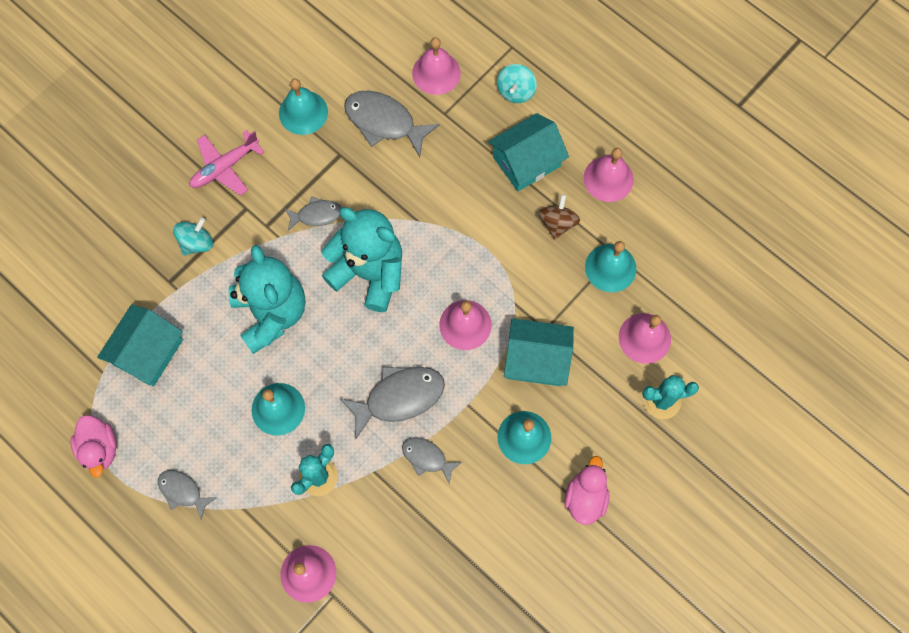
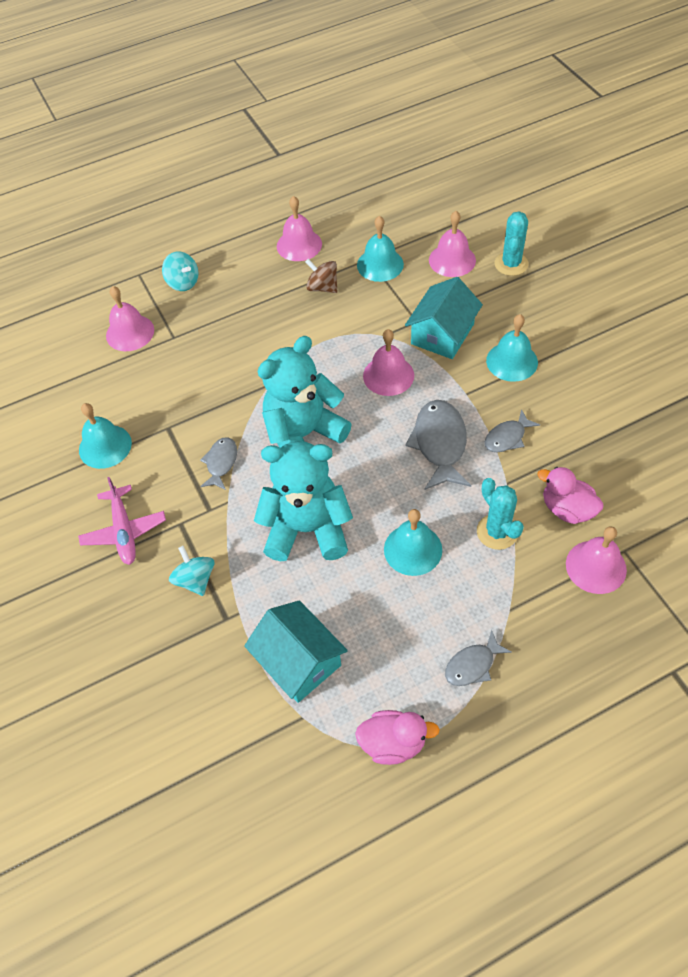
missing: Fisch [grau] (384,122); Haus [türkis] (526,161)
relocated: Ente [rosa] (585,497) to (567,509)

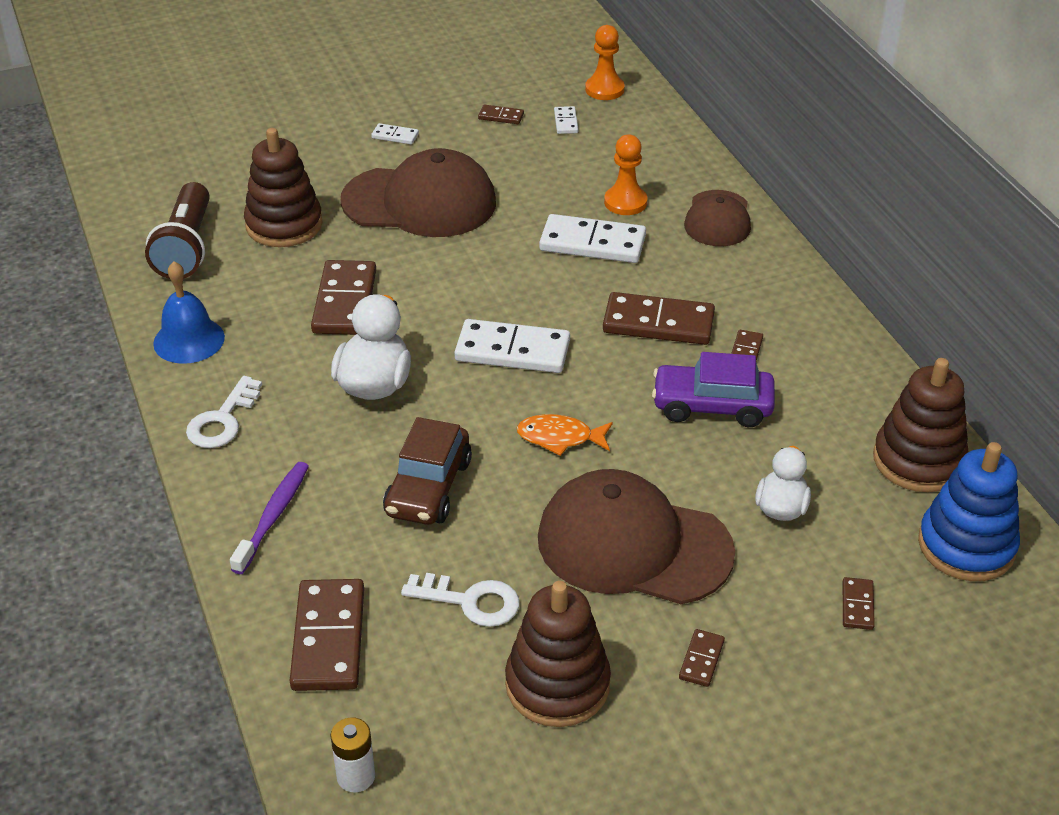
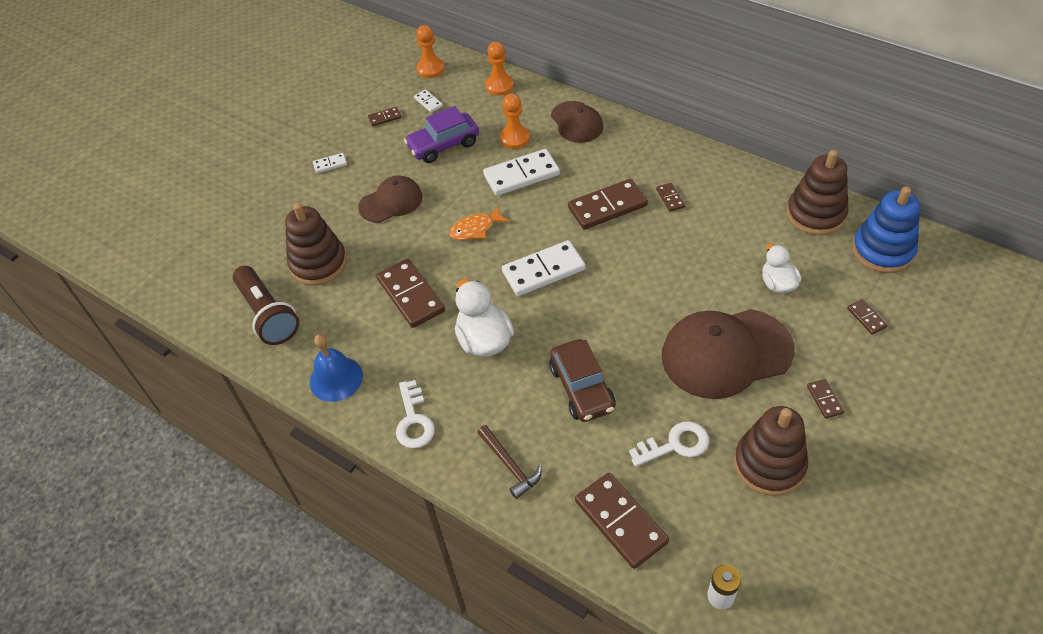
appeared: Bauer [orange] (499,86)
relocated: Fisch [orange] (560,438) to (475,229); Auto [lila] (712,406) to (443,145)
exchanged: Zahnbürste [lila] (273,517) to Hammer [braun] (510,465)
size: Kappe [braun] (420,202) = (391,202) x0.58

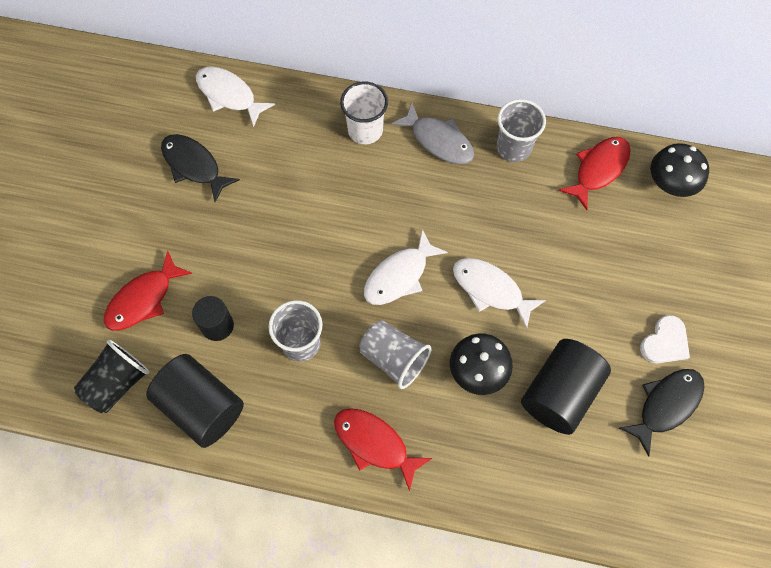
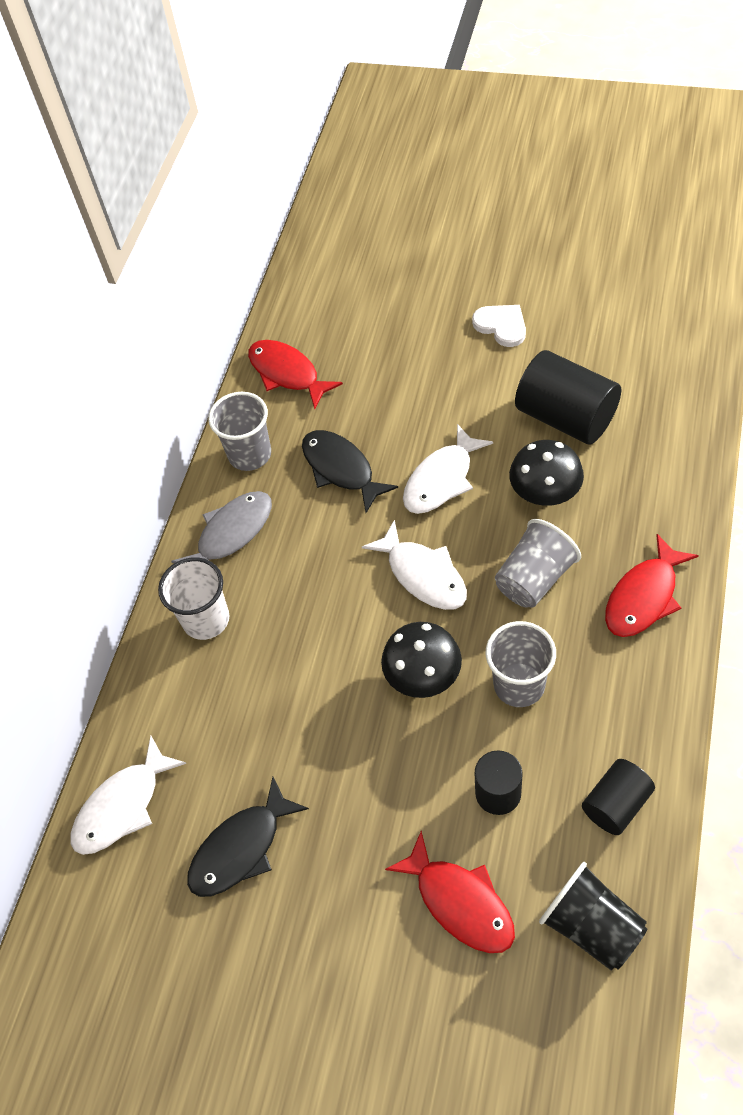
relocated: Fisch [schwarz] (666,405) to (341,469); Pilz [schwarz] (671,183) to (423,675)
size: Vollzylinder [schwarz] (201,406) = (616,804) x0.59

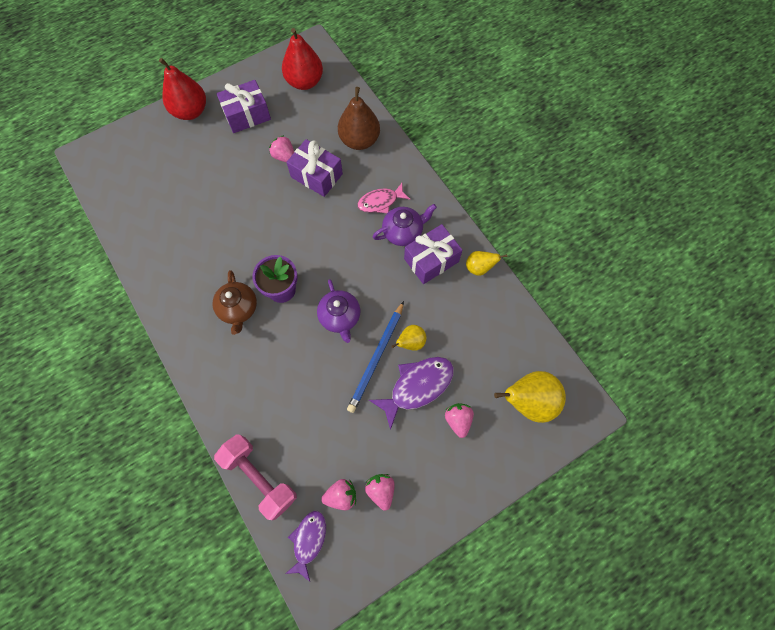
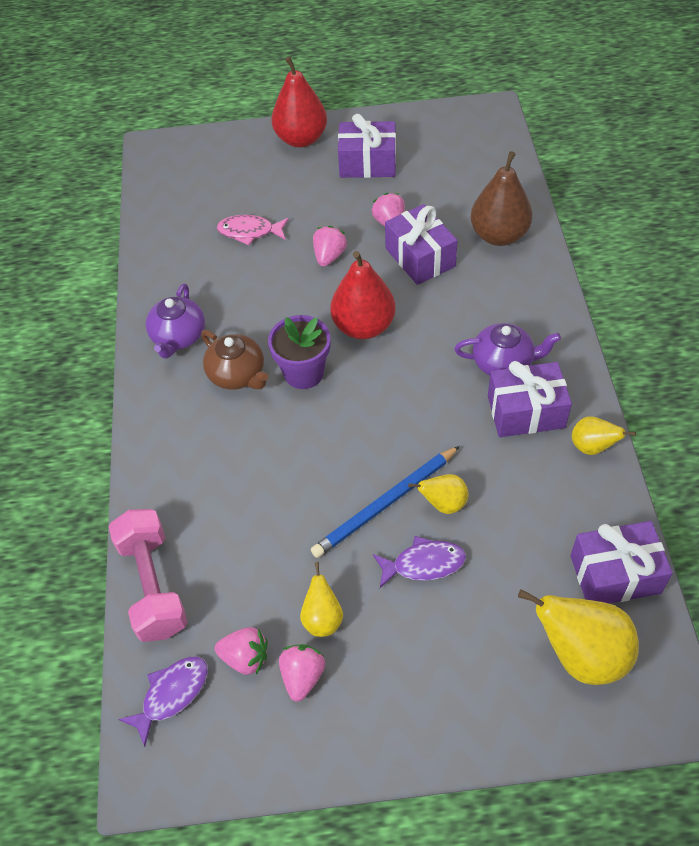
appeared: Birne [gelb] (322,618); Geschenk [lila] (615,574)
relocated: Birne [rot] (304,82) to (363,326); Teekanne [lila] (340,317) to (178,337); Fisch [rosa] (380,202) to (249,232); Erdbeere [rosa] (458,420) to (329,256)
spun: Teekanne [braun] (238,309) = (237,375) 60 degrees counterclockwise
size: Fisch [lila] (417,386) = (424,564) x0.66

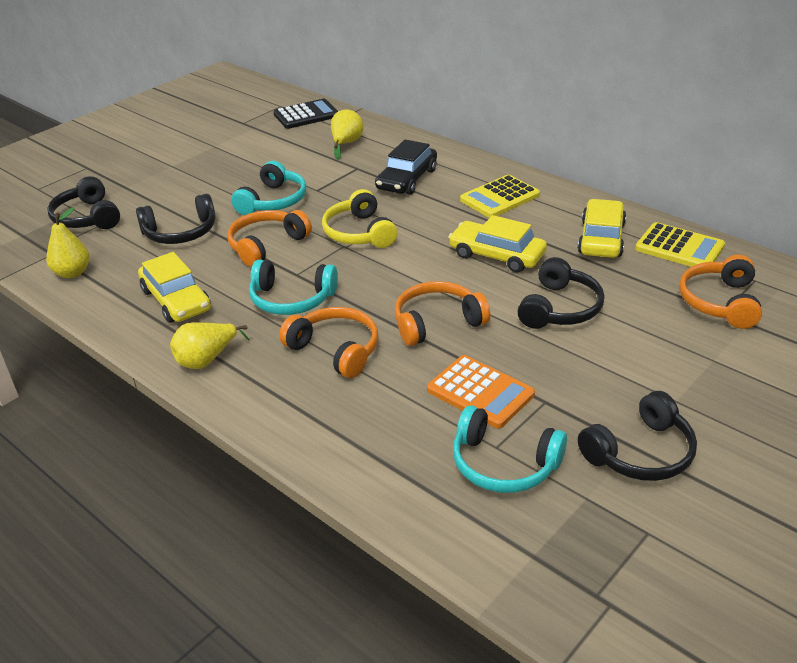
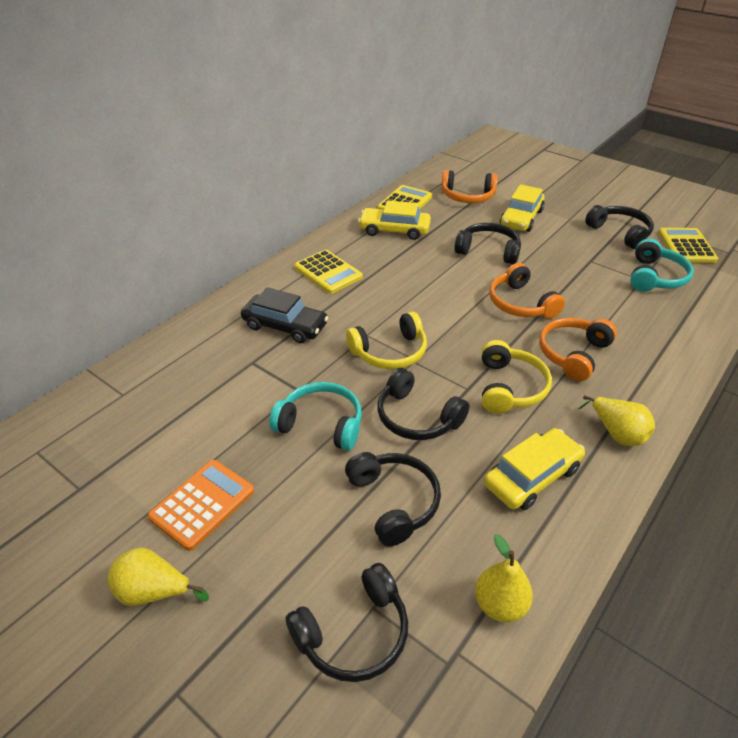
missing: Taschenrechner [schwarz] (306,115)
appeared: Taschenrechner [gelb] (686,246)
relocated: Birne [gelb] (346,144) to (154,592); Taschenrechner [orange] (480,392) to (202,504); Auto [gelb] (497,255) to (521,218)
colour: Kopfhörer [orange] (266,245) to Kopfhörer [schwarz] (417,417); Kopfhörer [türkis] (291,299) to Kopfhörer [gelb] (510,387)

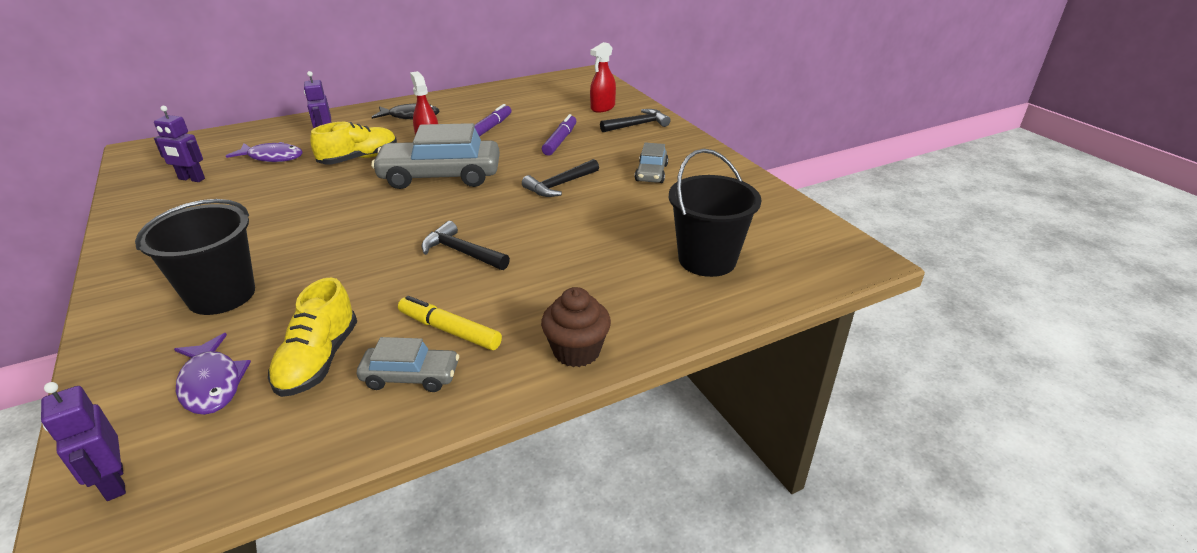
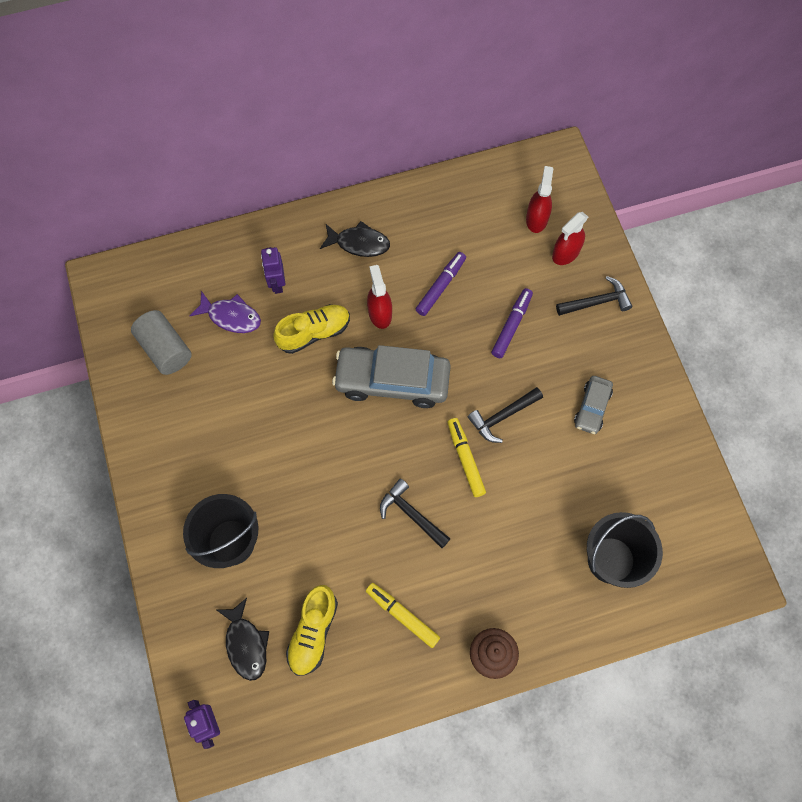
missing: Auto [grau] (410,376)
appeared: Filzstift [gelb] (465,459); Sprühflasche [rot] (536,219)
exchanged: Roboter [lila] (191,179) to Vollzylinder [grau] (165,349)
colour: Fisch [lila] (211,383) to Fisch [schwarz] (246,644)

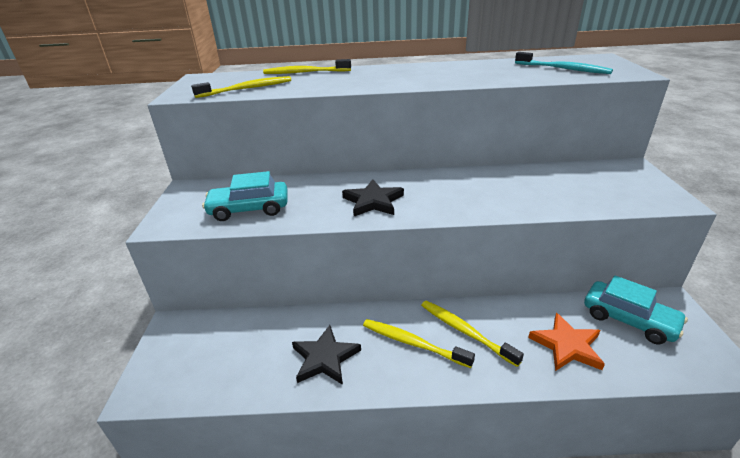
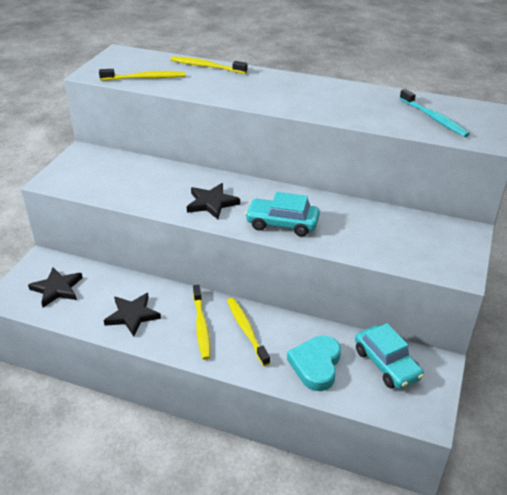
appeared: Stern [schwarz] (57,289)
relocated: Auto [türkis] (249,209) to (282,224)
exchanged: Stern [orange] (567,346) to Herz [türkis] (316,365)
spun: Zahnbürste [gelb] (413,343) = (201,326) 150 degrees counterclockwise

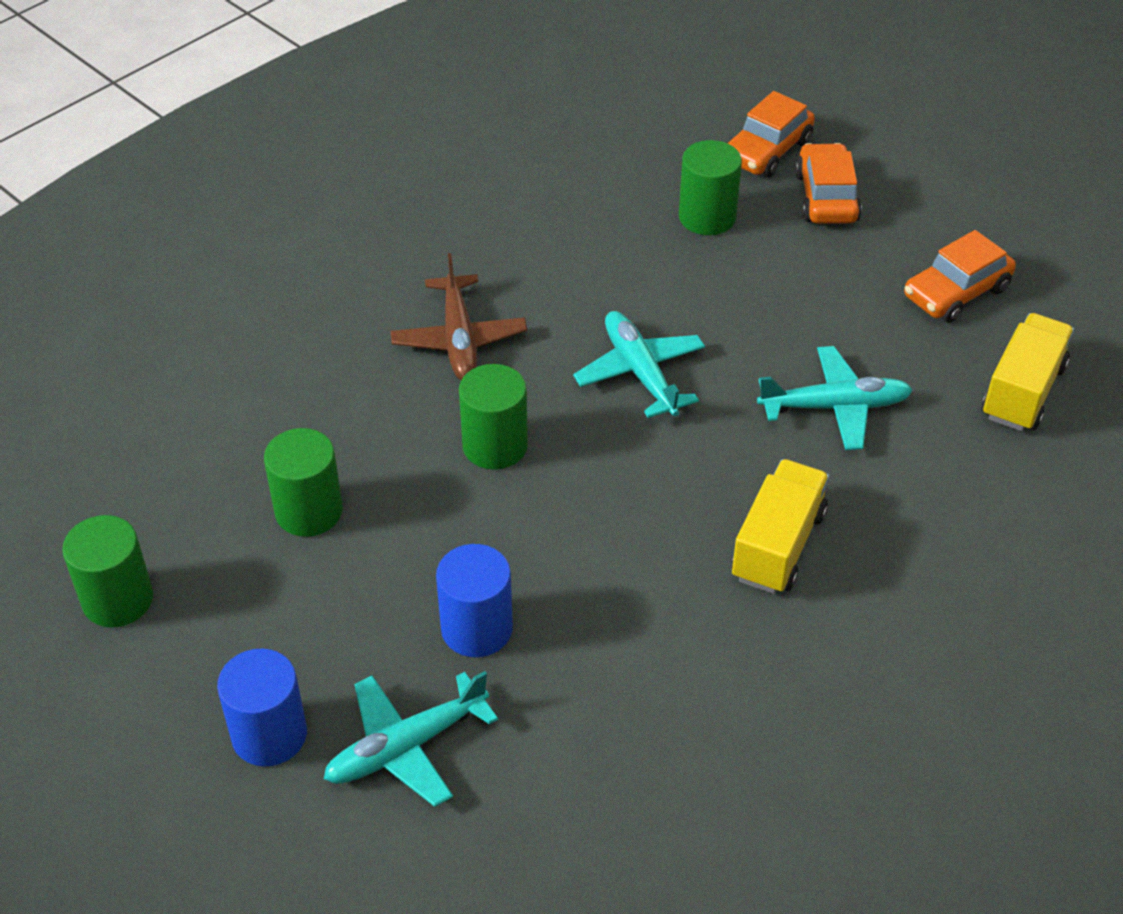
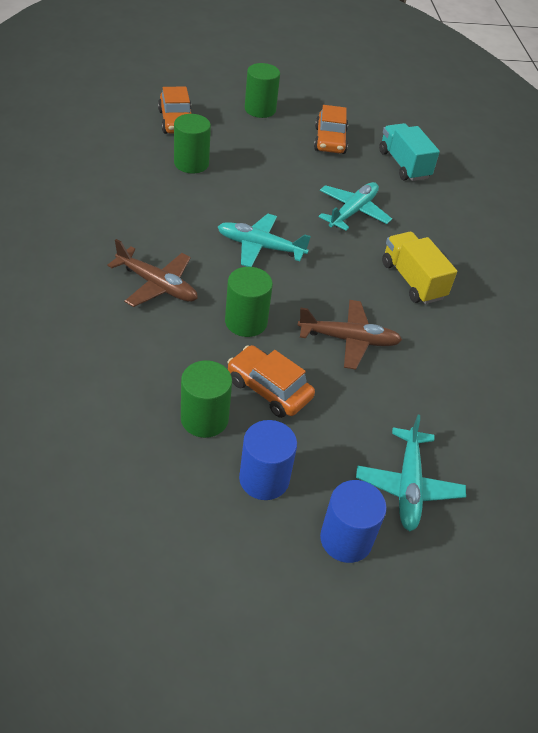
appeared: Flugzeug [braun] (348,339)
relocated: Vollzylinder [grün] (118,599) to (260,109); Vollzylinder [blau] (476,628) to (264,479); Auto [orange] (826,197) to (269,389)
colour: Lastwagen [gelb] (1022,392) to Lastwagen [türkis] (404,165)

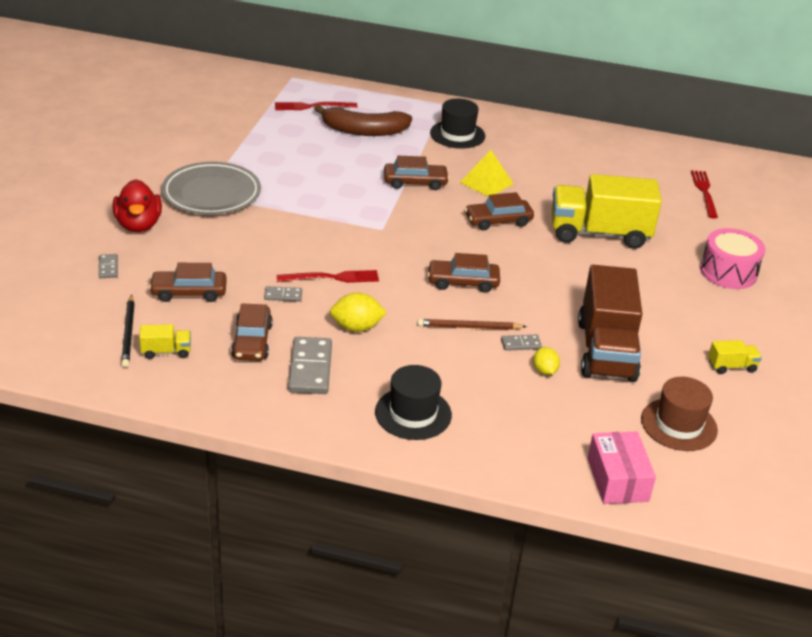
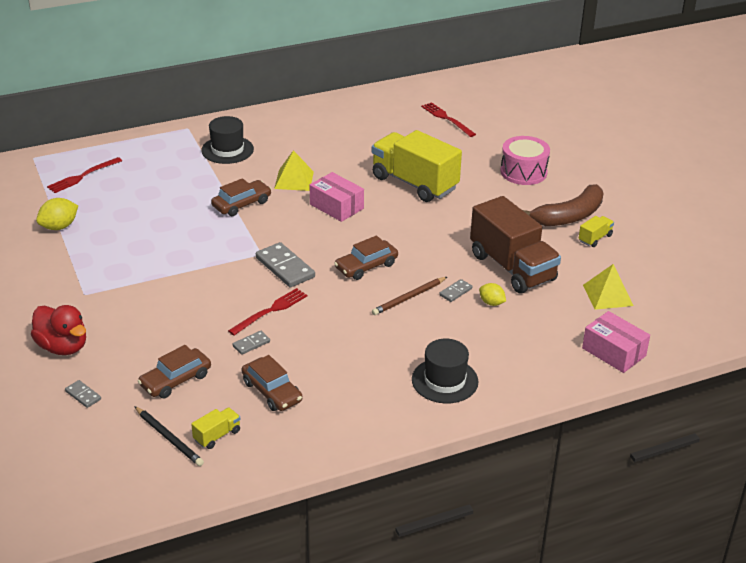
missing: Teller [grau] (211,194)
relocated: Dominostein [grau] (310,368) to (285,267); Banane [braun] (364,131) to (569,216); Zitrone [gelb] (356,327) to (59,227)
exchanged: Auto [braun] (498,221) to Schachtel [rosa] (336,206); Hut [braun] (679,424) to Pyramide [gelb] (608,295)
spun: Lastwagen [gelb] (599,233) = (414,183) 75 degrees clockwise

